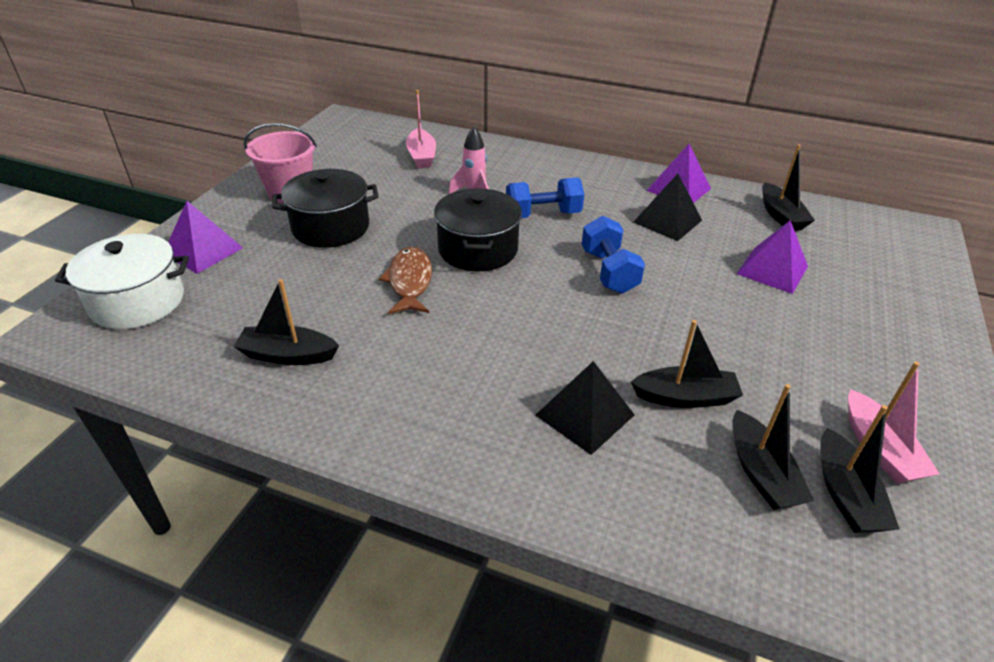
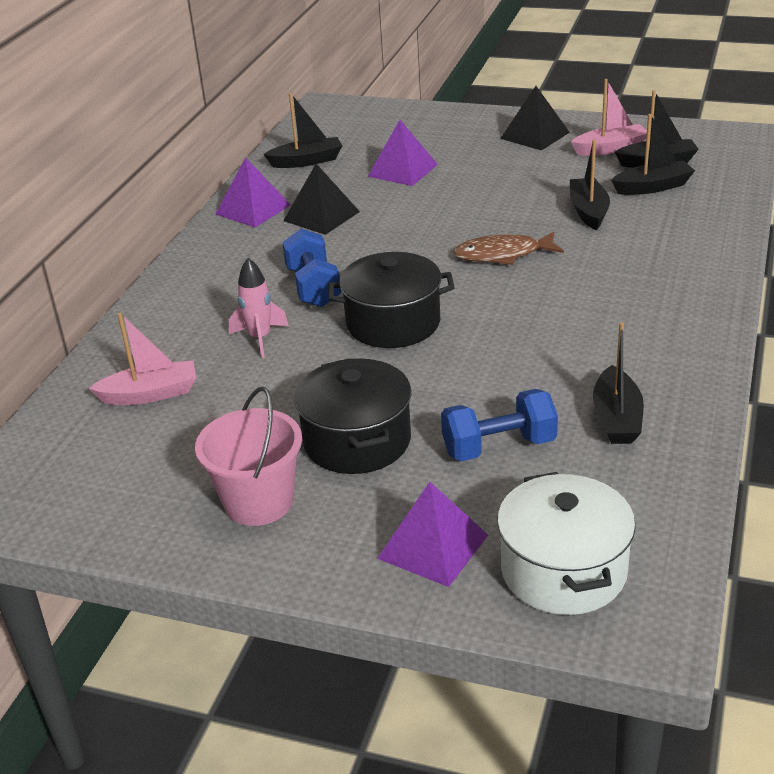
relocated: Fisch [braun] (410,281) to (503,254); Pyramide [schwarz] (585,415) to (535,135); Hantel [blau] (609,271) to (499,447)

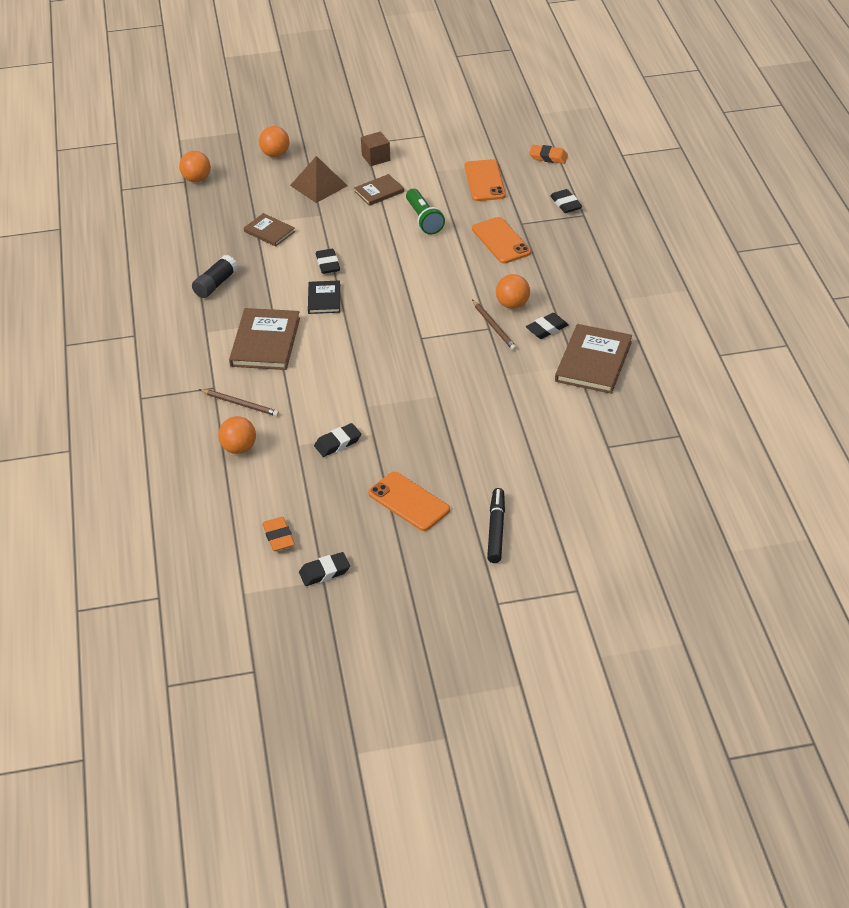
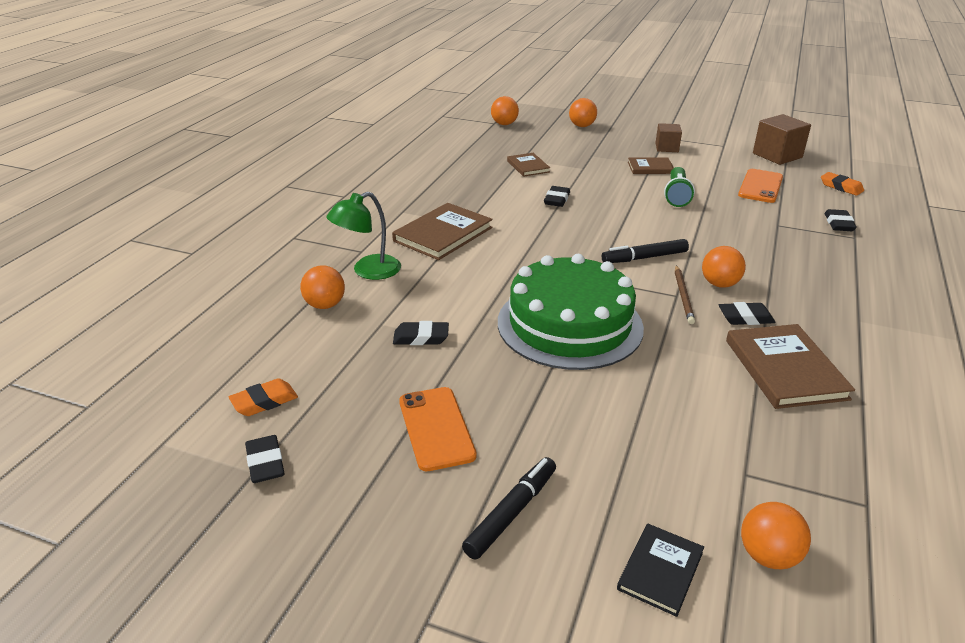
missing: Klebestift [schwarz] (215,284); Pyramide [braun] (318,185); Handy [orange] (501,241)
appeared: Kuchen [grün] (569,324); Filzstift [schwarz] (644,258); Ball [orange] (768,556); Kubus [braun] (777,155)
relocated: Buch [schwarz] (324,299) to (660,571)
exchanged: Bleistift [braun] (240,404) to Lampe [grün] (368,271)
spun: Radiergummi [orange] (278,537) = (264,401) 45 degrees clockwise; Radiergummi [schwarz] (324,572) = (265,463) 60 degrees clockwise; Buch [braun] (593,361) = (785,369) 60 degrees counterclockwise

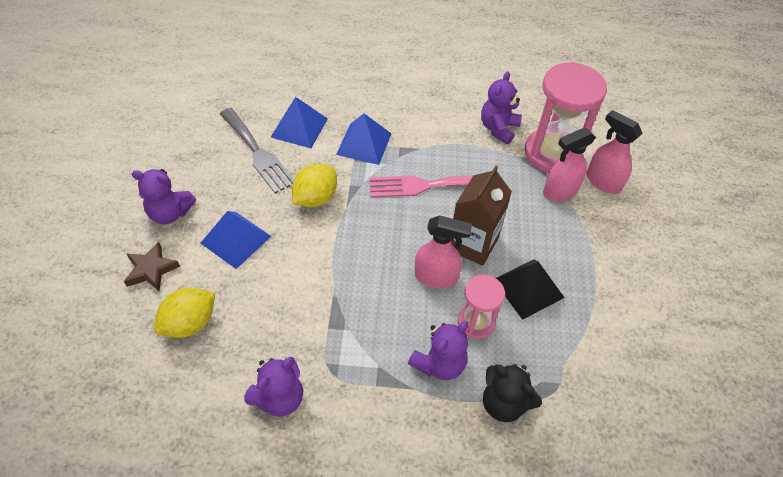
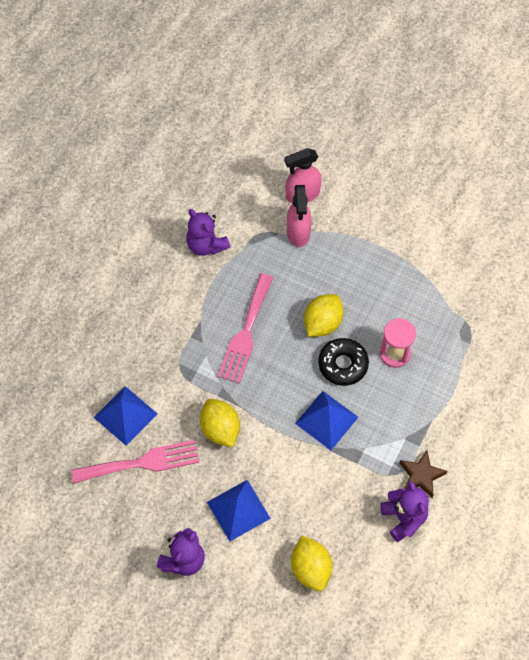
missing: Teddybär [lila] (439,364); Teddybär [schwarz] (504,403); Pyramide [schwarz] (528,288); Sanduhr [rosa] (552,153)
relocated: Stern [braun] (151,269) to (421,475); Pyramide [blau] (364,143) to (326,420)
exchanged: Sprühflasche [rosa] (436,277) to Donut [schwarz] (343,364); Getränkekarton [braun] (473,244) to Zitrone [gelb] (322,323)
colour: Gabel [grau] (257,153) to Gabel [rosa] (142,463)

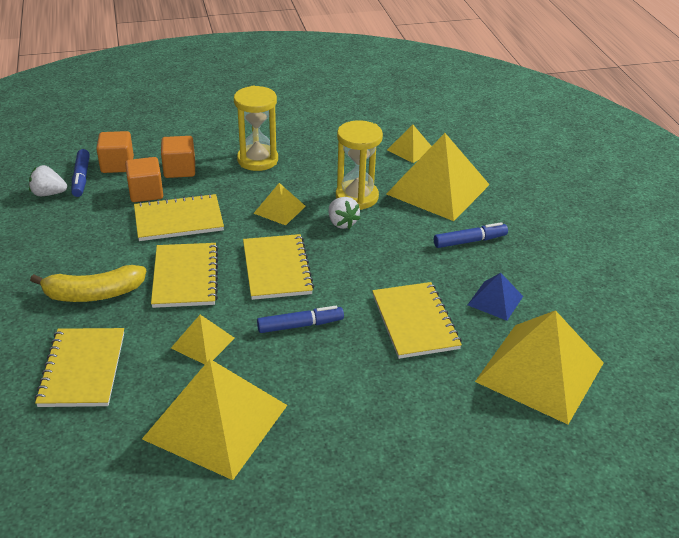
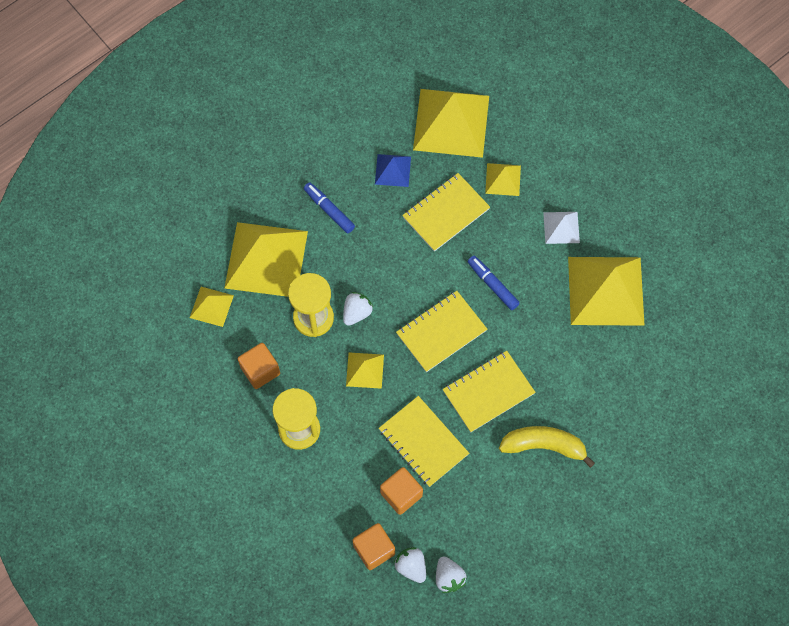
missing: Notizbuch [gelb] (83,369)
appeared: Pyramide [weiß] (561,227)
relocated: Kubus [orange] (179,169) to (260,370); Pyramide [gelb] (203,343) to (503,179)
exchanged: Filzstift [blau] (81,178) to Erdbeere [weiß] (411,566)
spun: Banane [gelb] (93,294) = (544,446) 45 degrees counterclockwise

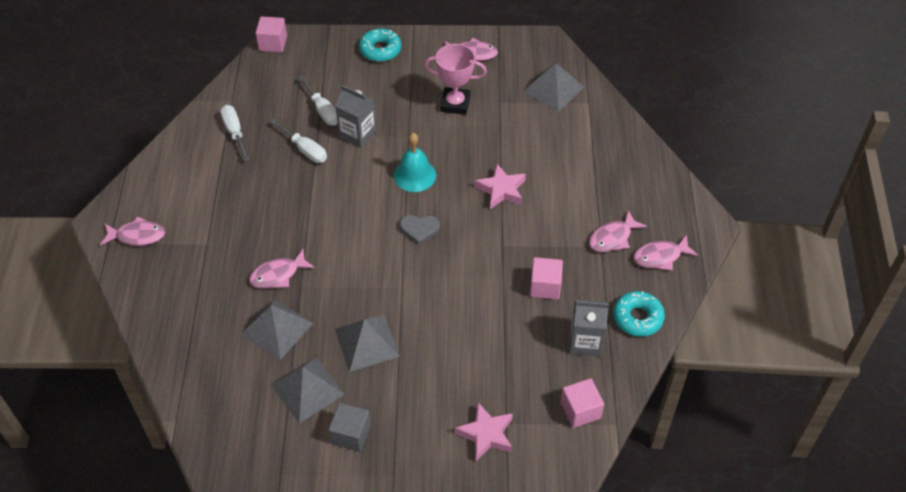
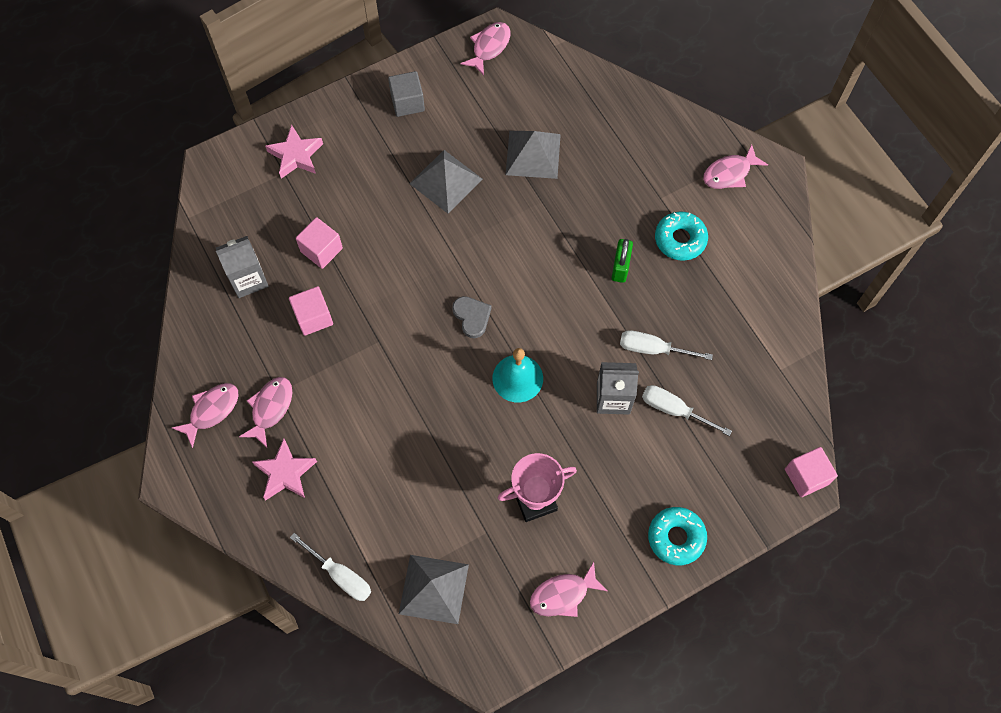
missing: Pyramide [grau] (307,389)
appeared: Vorhängeschloss [grün] (620,267)
relocated: Schraubenzieher [weiß] (235,132) to (340,575); Fisch [rosa] (278,275) to (489,47); Stern [rosa] (501,190) to (285,473); Kubus [rosa] (580,410) to (321,250); Donut [türkis] (637,318) to (680,239)
spun: Herz [grau] (419,229) = (472,317) 90 degrees clockwise

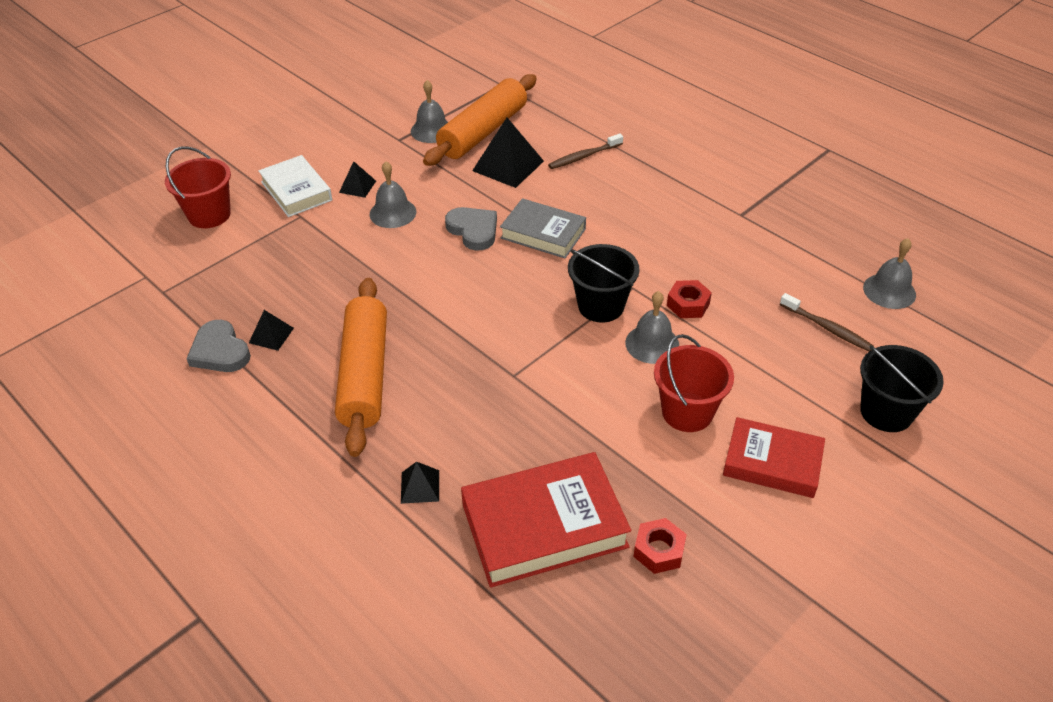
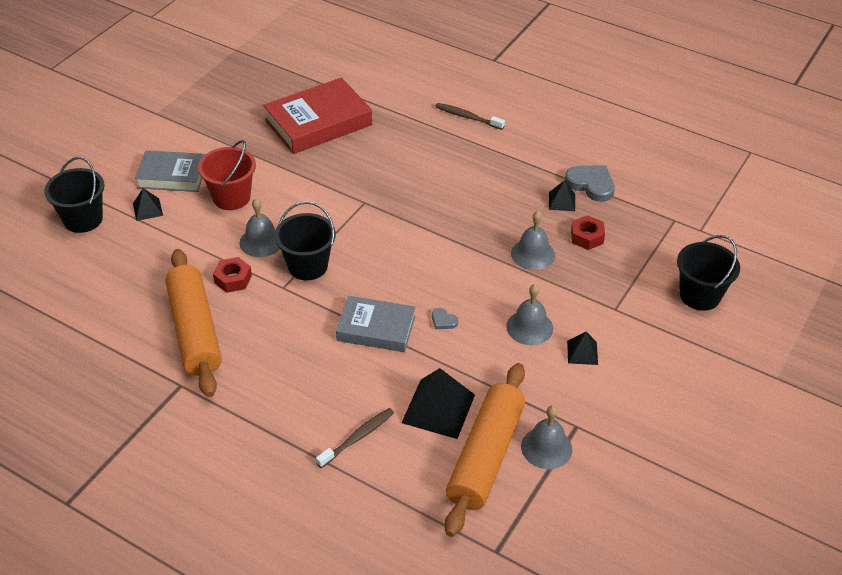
missing: Buch [weiß] (296,191)
relocated: Nudelholz [orange] (365,374) to (195,331); Pyramide [schwarz] (420,486) to (147,209); Sechskantmutter [rot] (659,551) to (587,237); Zahnbürste [braun] (827,328) to (467,117); Glocke [grau] (889,291) to (532,254)
colour: Eimer [rot] (209,215) to Eimer [schwarz] (700,295); Buch [rot] (772,462) to Buch [grau] (172,176)
size: Herz [grau] (473,230) = (443,321) x0.49

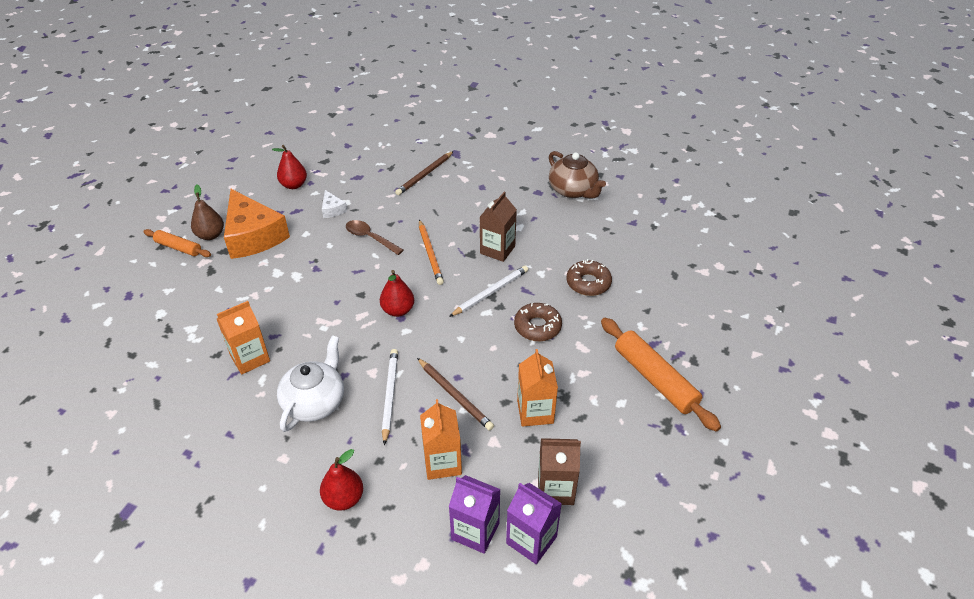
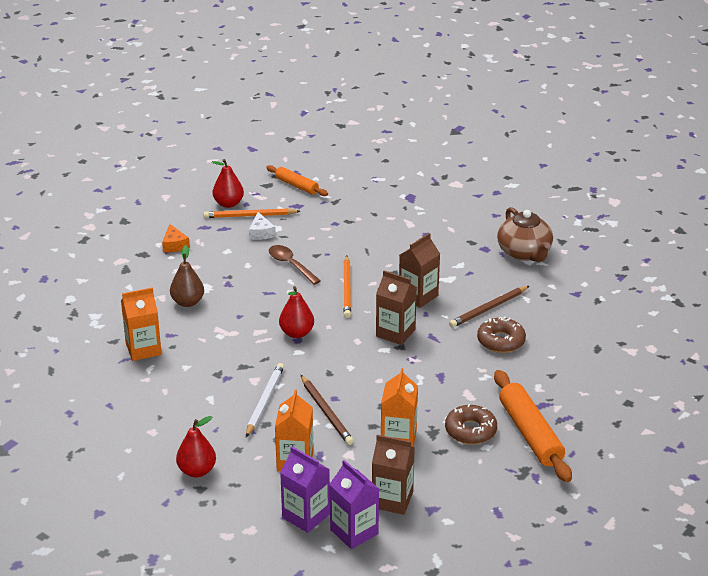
missing: Teekanne [weiß] (315,402)
appeared: Bleistift [orange] (250,216)
relocated: Nudelholz [orange] (178,248) to (296,186); Birne [braun] (210,235) to (188,302); Bleistift [braun] (425,175) to (488,309); Donut [braun] (537,327) to (470,430)
exchanged: Bleistift [weiß] (490,292) to Getränkekarton [braun] (395,333)
size: Käse [orange] (253,236) = (174,245) x0.42

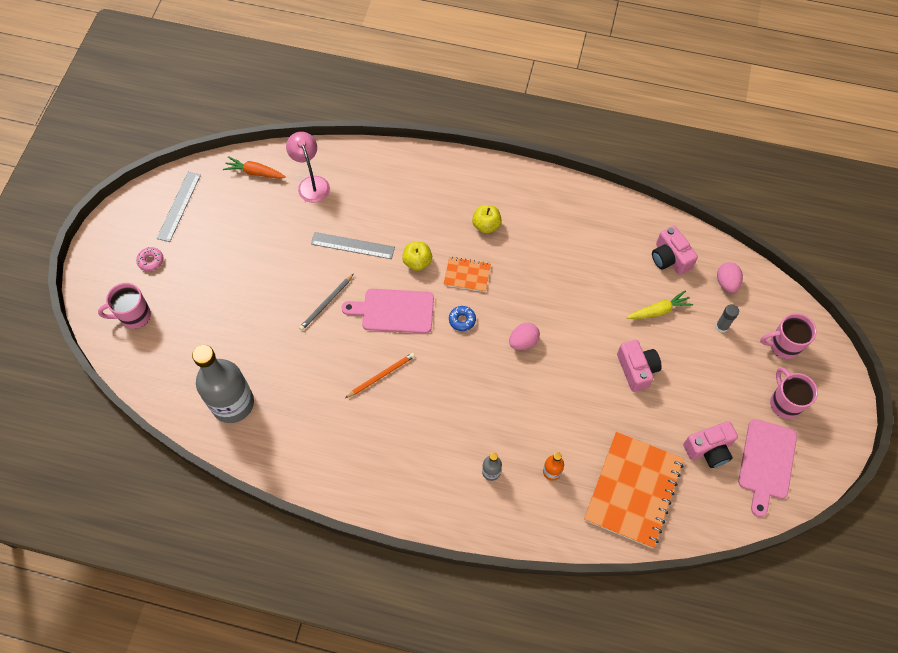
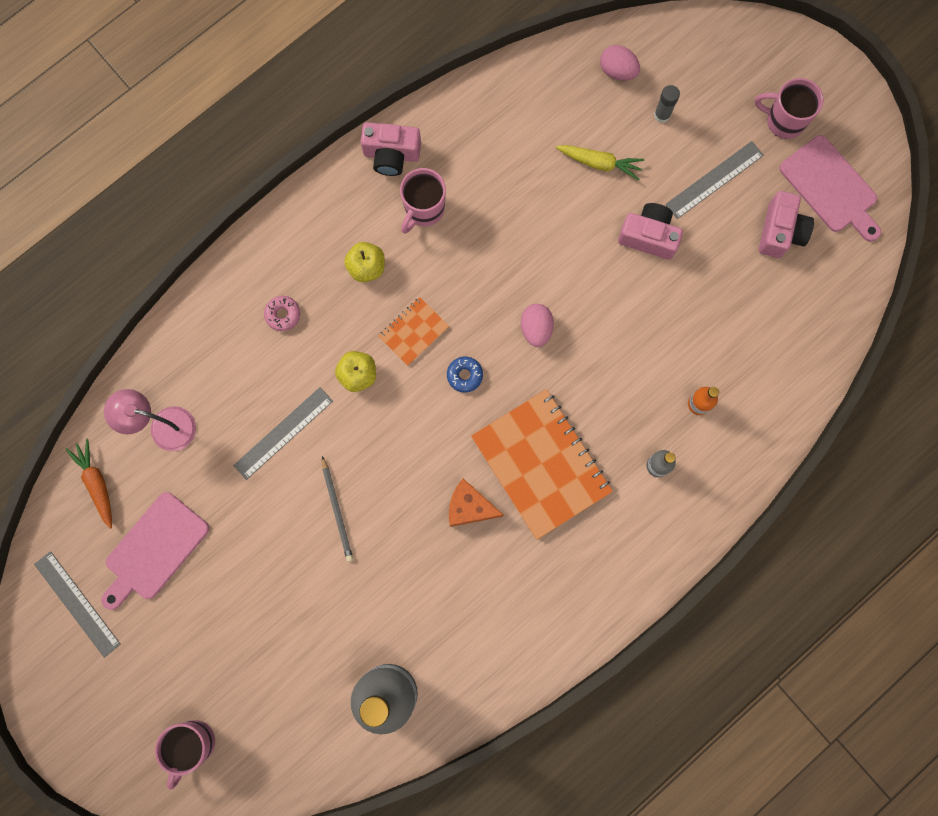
appeared: Lineal [grau] (714,179)
relocated: Donut [rosa] (151,261) to (283,314); Schneidebrett [rosa] (394,311) to (154,550); Notizbuch [orange] (633,490) to (541,464); Kamera [rosa] (670,258) to (391,155); Tasse [rosa] (783,345) to (424,210)
exchanged: Bleistift [orange] (381,375) to Käse [orange] (469,507)
spun: Karotte [orange] (255,172) = (96,483) 105 degrees clockwise; Karotte [gelb] (659,310) = (599,163) 90 degrees clockwise

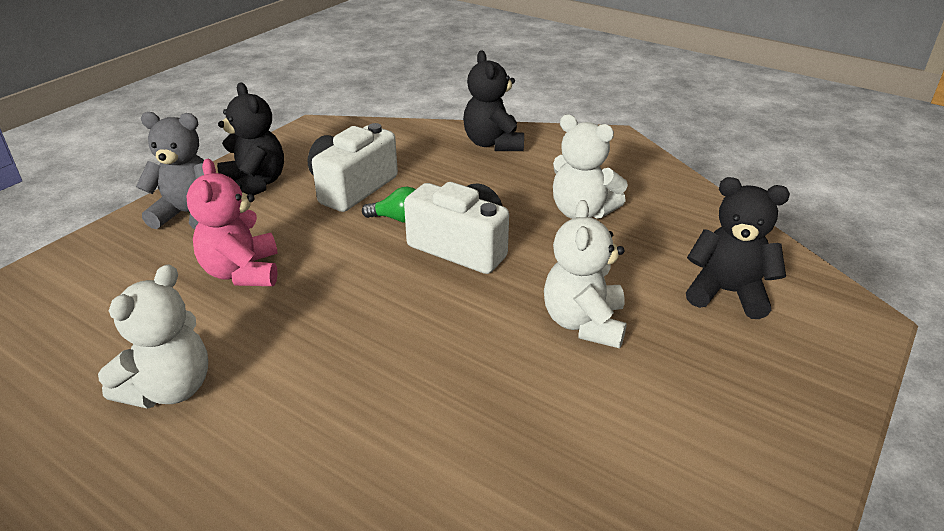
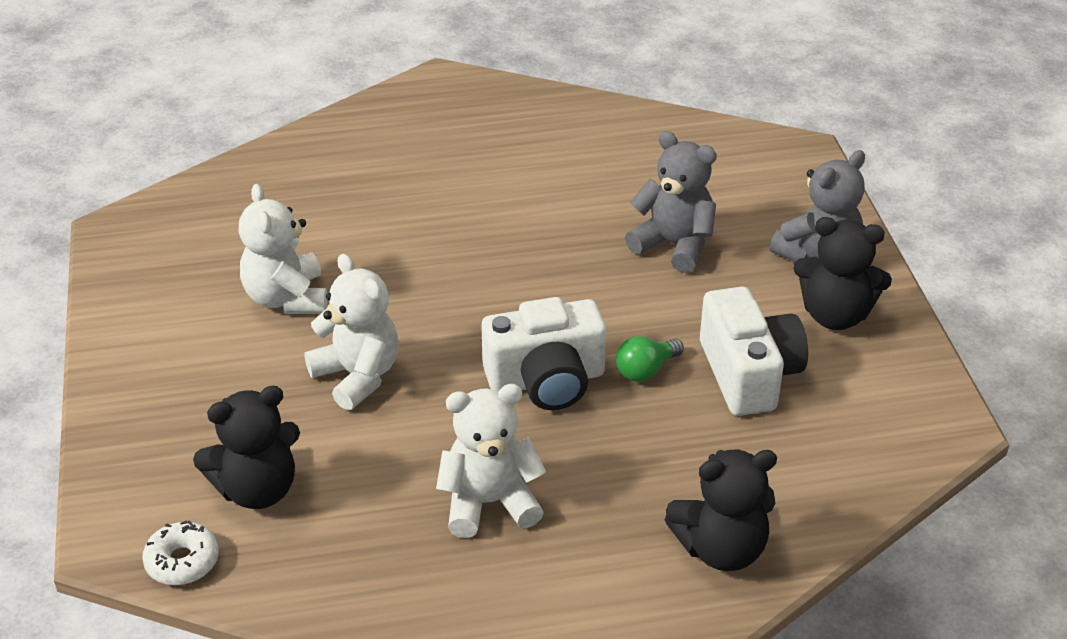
appeared: Donut [weiß] (182,561)
relocated: Teddybär [weiß] (170,389) to (287,298)
colour: Teddybär [rosa] (242,272) to Teddybär [grau] (674,245)
spun: Teddybär [schwarz] (493,144) = (721,549) 135 degrees clockwise

